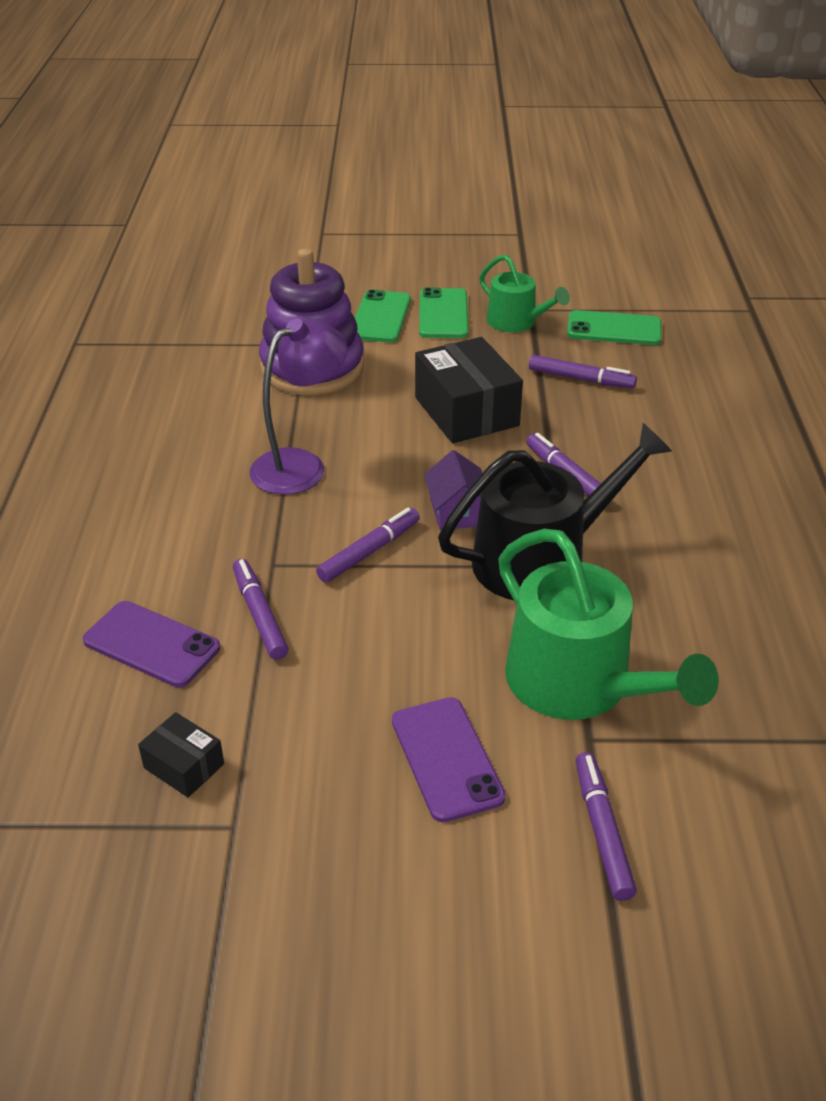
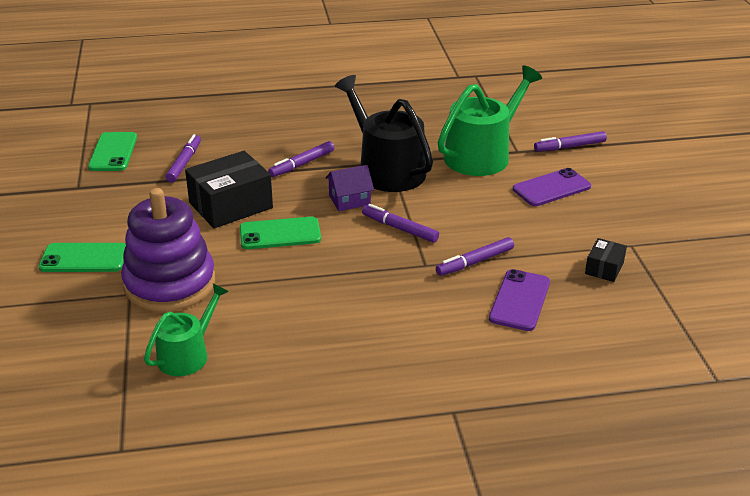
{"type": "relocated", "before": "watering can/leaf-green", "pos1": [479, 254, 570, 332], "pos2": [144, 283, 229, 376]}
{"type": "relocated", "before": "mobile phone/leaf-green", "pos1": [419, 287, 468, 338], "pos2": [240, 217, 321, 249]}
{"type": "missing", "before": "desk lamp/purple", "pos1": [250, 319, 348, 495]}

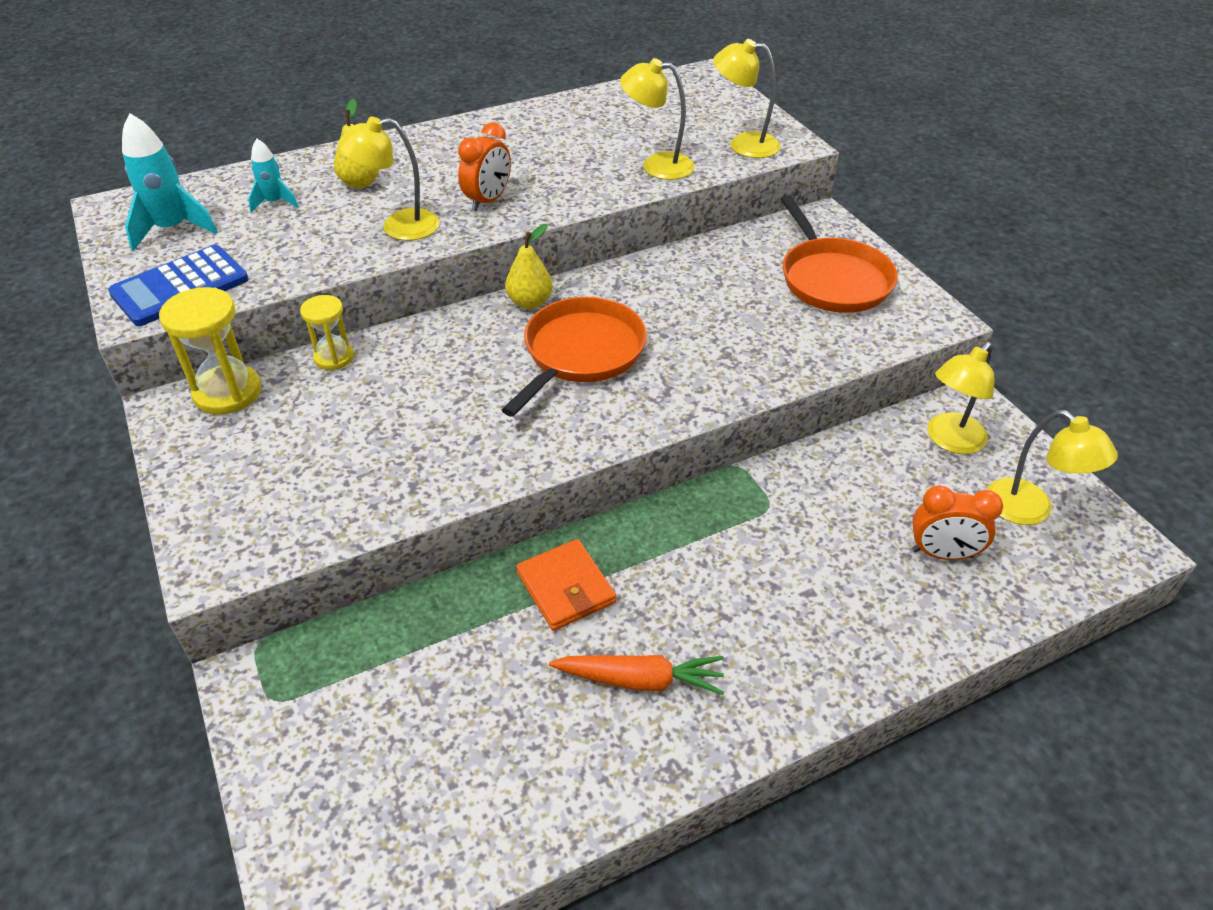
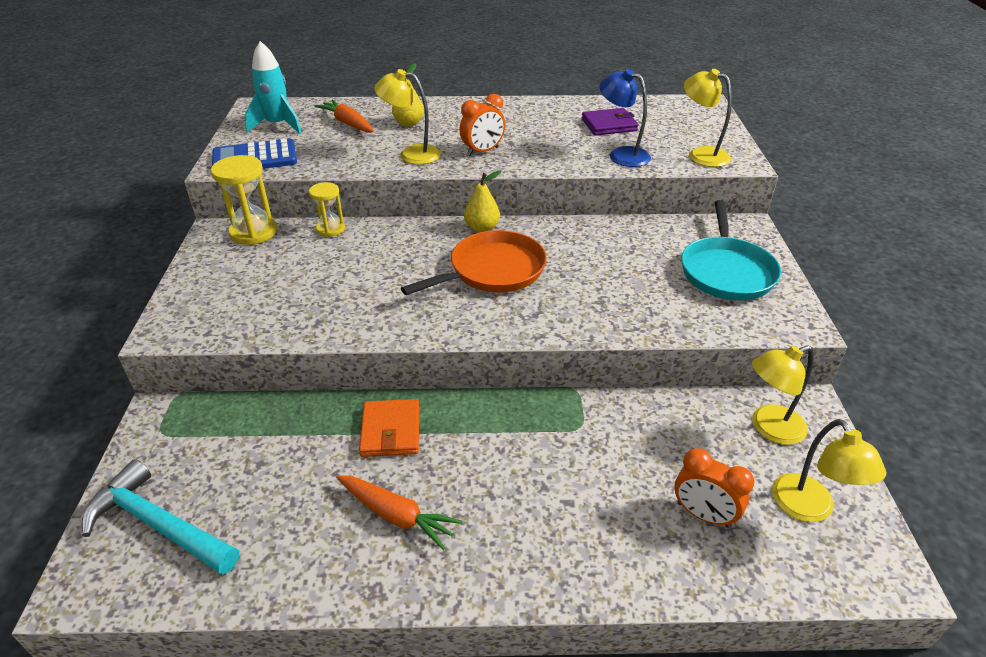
{"type": "colour", "before": "desk lamp/yellow", "after": "desk lamp/blue", "pos1": [620, 58, 695, 180], "pos2": [600, 69, 651, 167]}
{"type": "exchanged", "before": "rocket/teal", "after": "carrot/orange-coloured", "pos1": [248, 139, 298, 213], "pos2": [315, 100, 374, 133]}
{"type": "colour", "before": "frying pan/orange-coloured", "after": "frying pan/teal", "pos1": [781, 195, 898, 313], "pos2": [681, 200, 781, 300]}
{"type": "appeared", "after": "wallet/purple", "pos2": [582, 108, 638, 136]}
{"type": "appeared", "after": "hammer/teal", "pos2": [82, 459, 239, 575]}

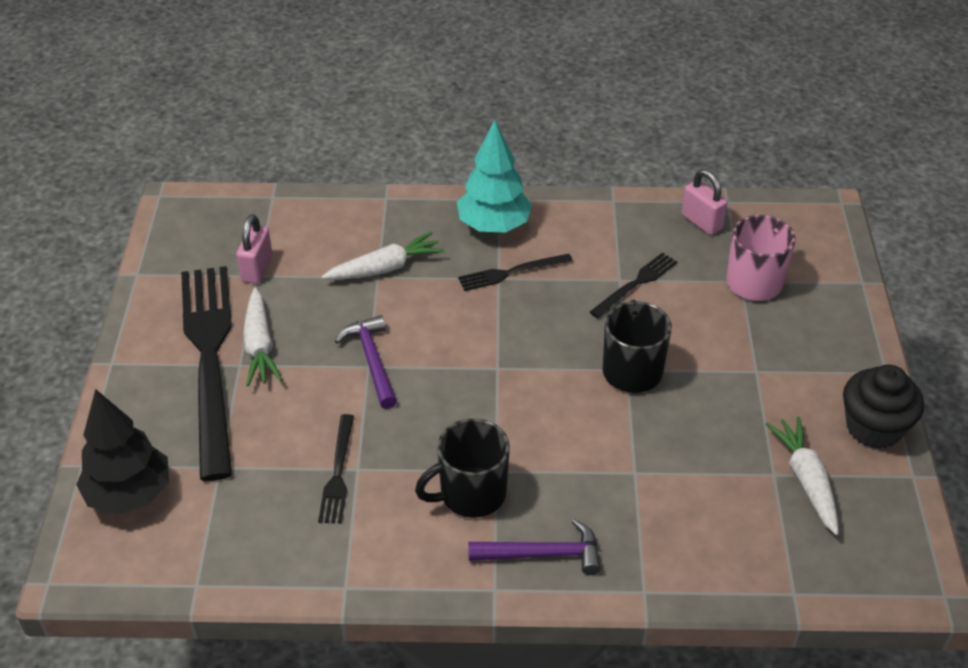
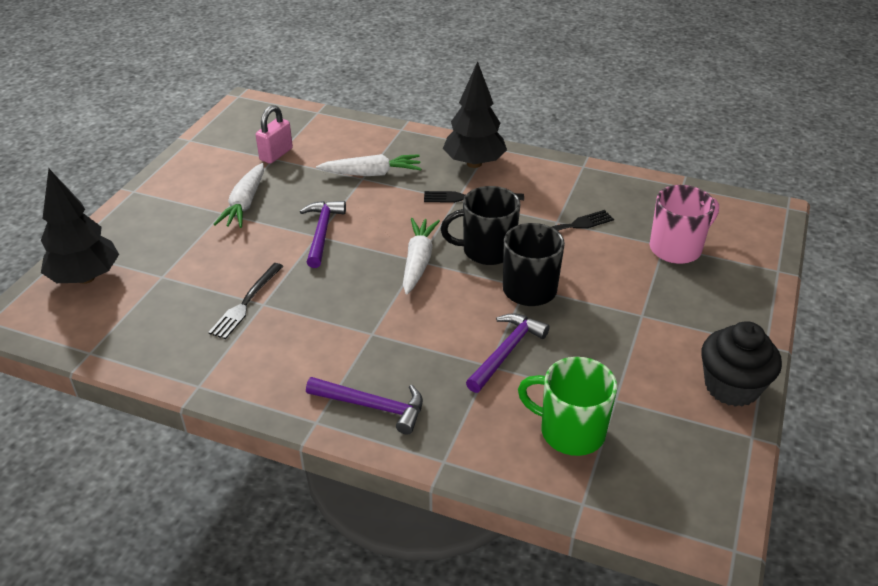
{"type": "colour", "before": "tree/teal", "after": "tree/ebony", "pos1": [457, 120, 532, 232], "pos2": [443, 61, 507, 168]}
{"type": "missing", "before": "padlock/rose-pink", "pos1": [681, 169, 728, 235]}
{"type": "missing", "before": "dinner fork/ebony", "pos1": [181, 266, 232, 481]}
{"type": "relocated", "before": "carrot/snow-white", "pos1": [765, 416, 839, 535], "pos2": [403, 218, 440, 294]}
{"type": "relocated", "before": "coffee mug/ebony", "pos1": [415, 418, 510, 518], "pos2": [441, 186, 520, 265]}
{"type": "appeared", "after": "hammer/purple", "pos2": [466, 313, 550, 393]}
{"type": "appeared", "after": "coffee mug/leaf-green", "pos2": [518, 357, 617, 456]}

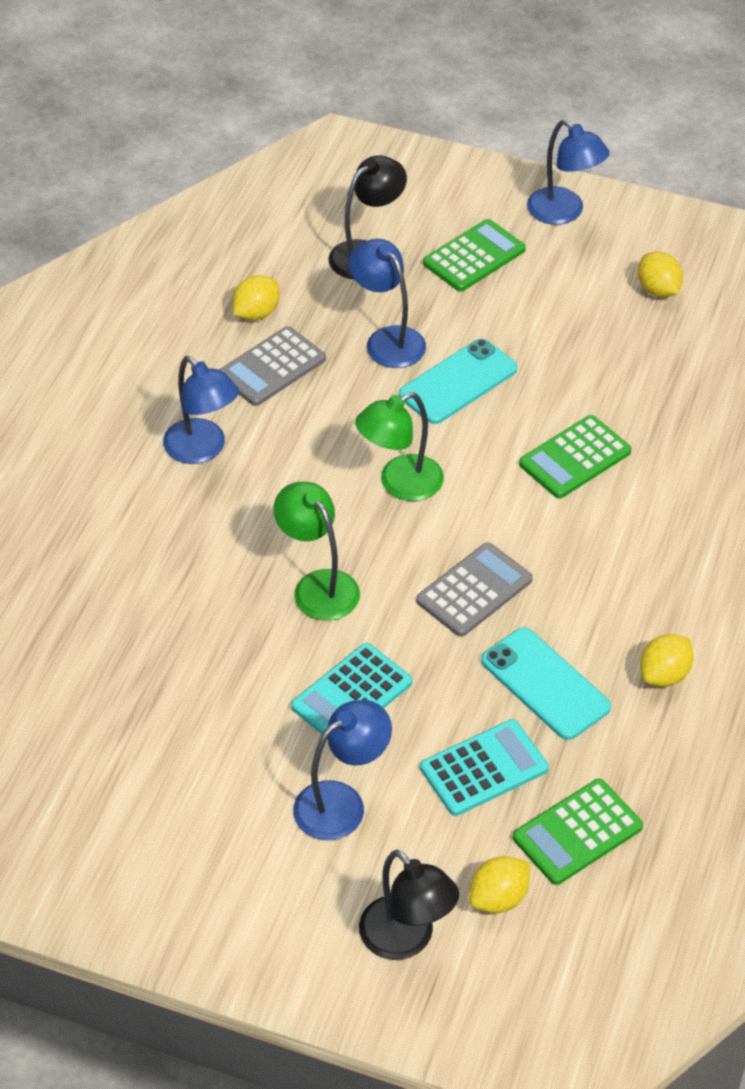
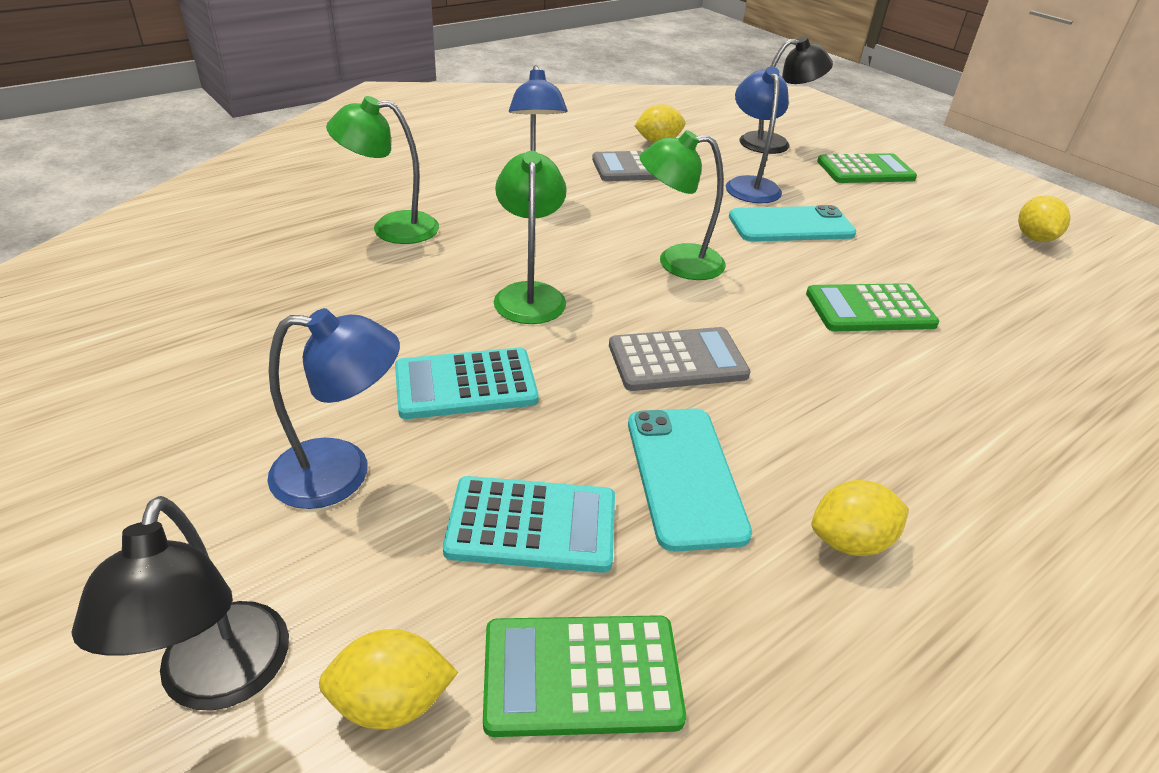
{"type": "missing", "before": "desk lamp/blue", "pos1": [527, 119, 610, 225]}
{"type": "appeared", "after": "desk lamp/leaf-green", "pos2": [326, 96, 439, 244]}

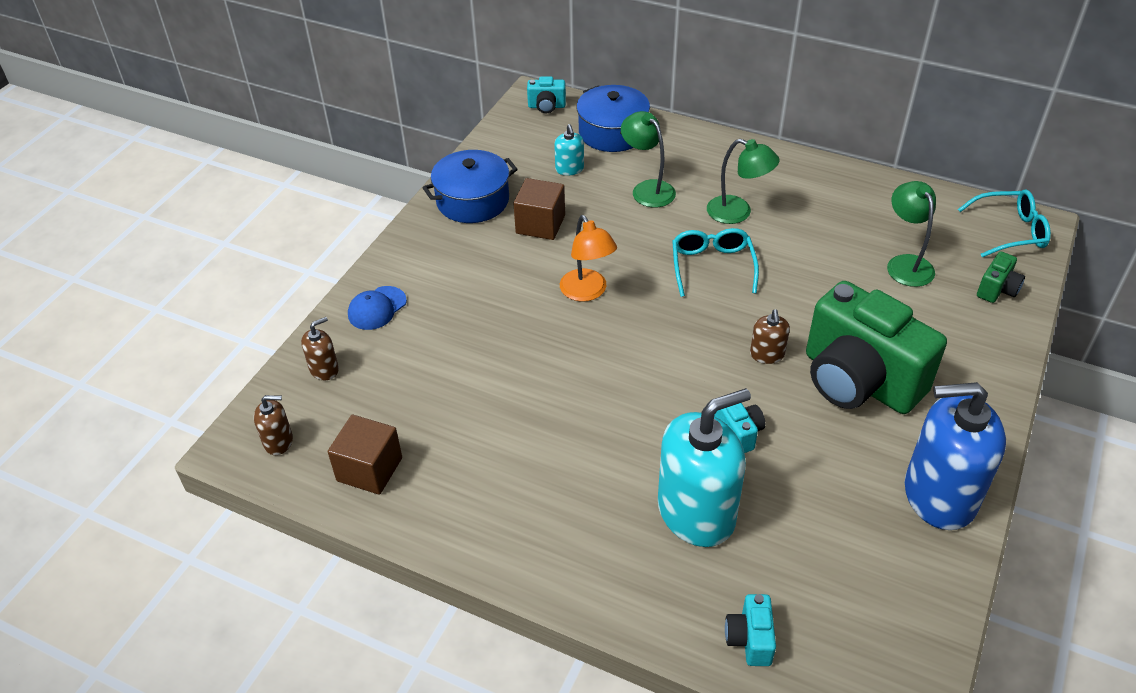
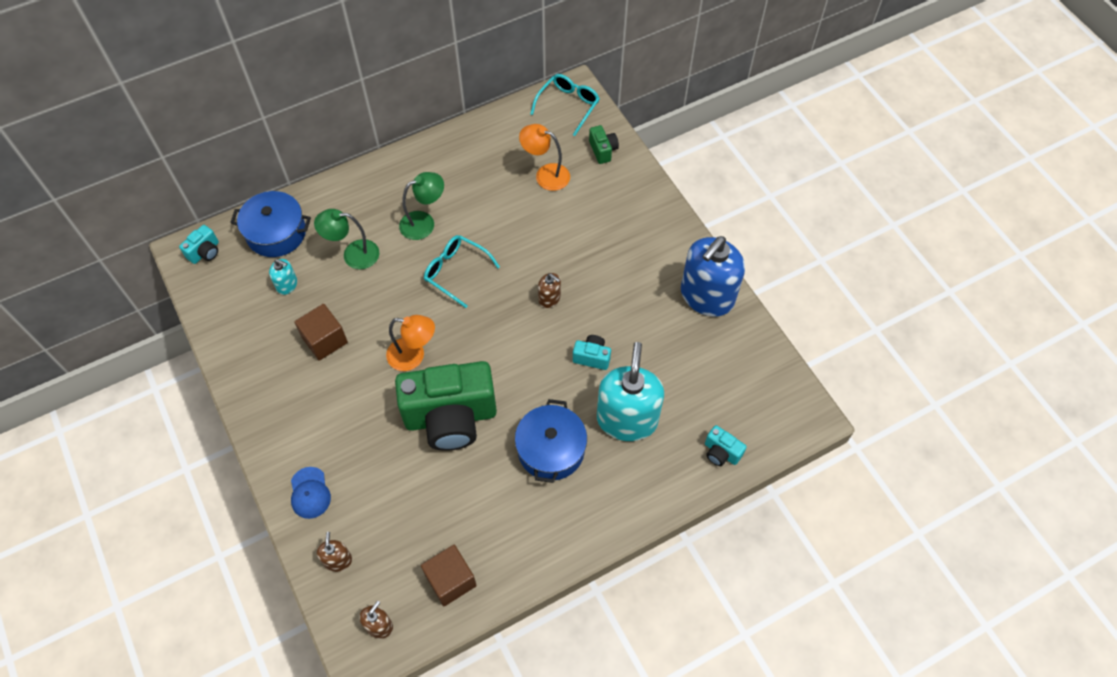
{"type": "relocated", "before": "cooking pot/blue", "pos1": [422, 150, 518, 223], "pos2": [515, 399, 587, 483]}
{"type": "colour", "before": "desk lamp/leaf-green", "after": "desk lamp/orange-coloured", "pos1": [887, 181, 936, 287], "pos2": [519, 124, 570, 191]}
{"type": "relocated", "before": "photo camera/leaf-green", "pos1": [806, 281, 947, 414], "pos2": [395, 361, 497, 451]}

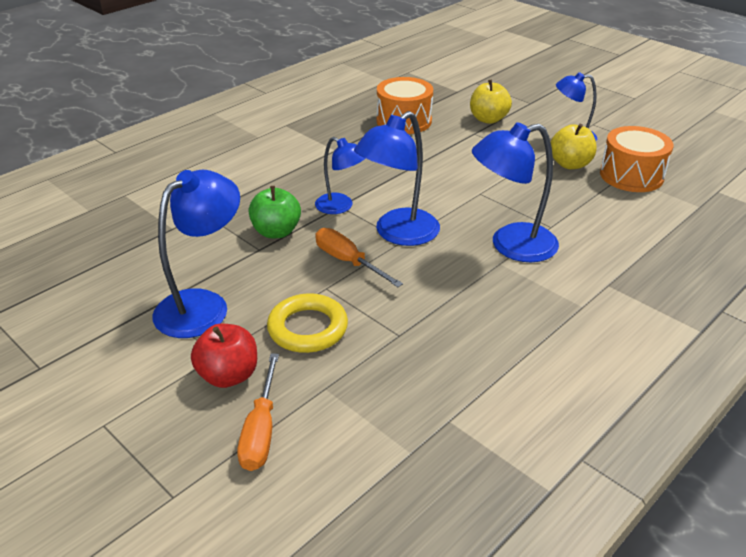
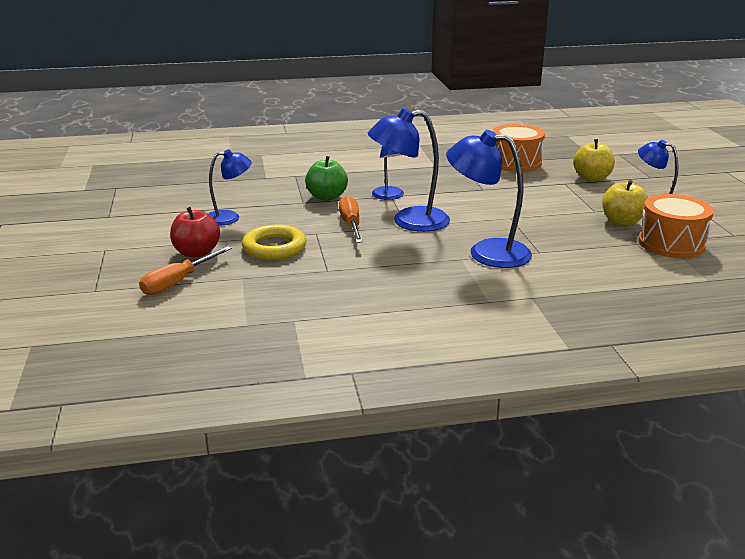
{"type": "size", "before": "desk lamp/blue", "pos1": [152, 170, 240, 338], "pos2": [209, 149, 252, 226], "scale": 0.62}

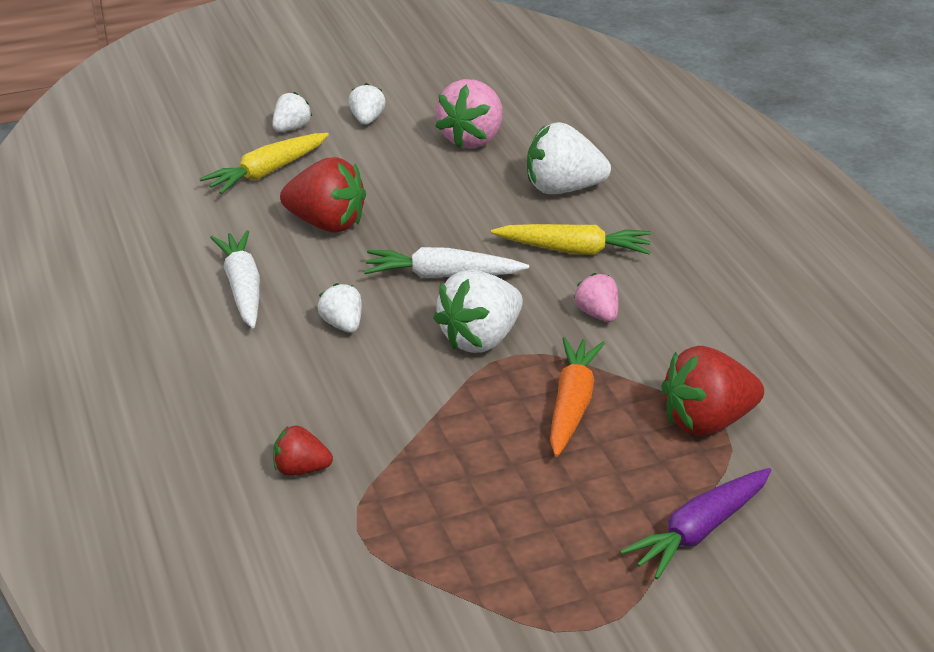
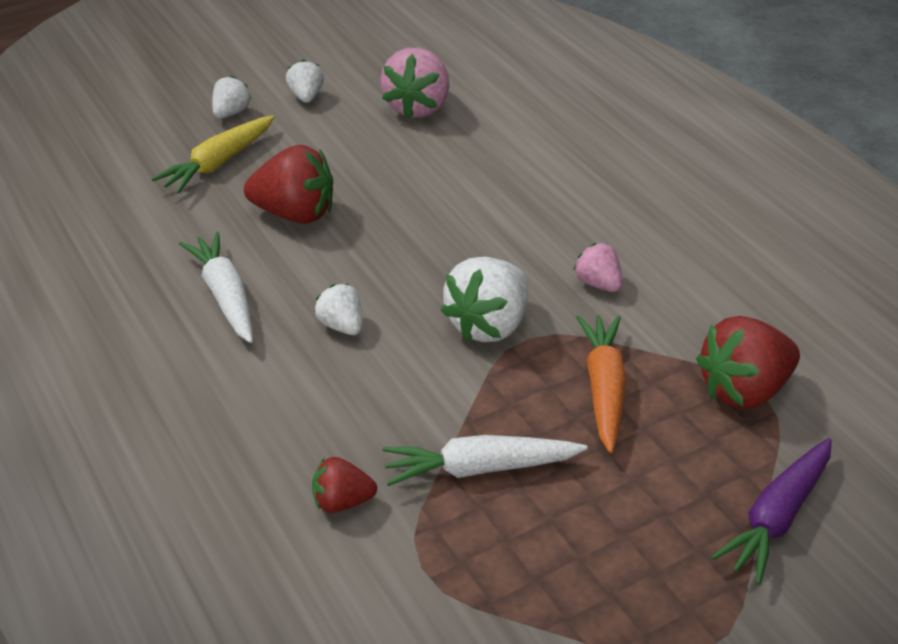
{"type": "missing", "before": "strawberry/snow-white", "pos1": [527, 122, 611, 194]}
{"type": "missing", "before": "carrot/yellow", "pos1": [491, 224, 651, 255]}
{"type": "relocated", "before": "carrot/snow-white", "pos1": [364, 247, 529, 278], "pos2": [383, 435, 588, 486]}

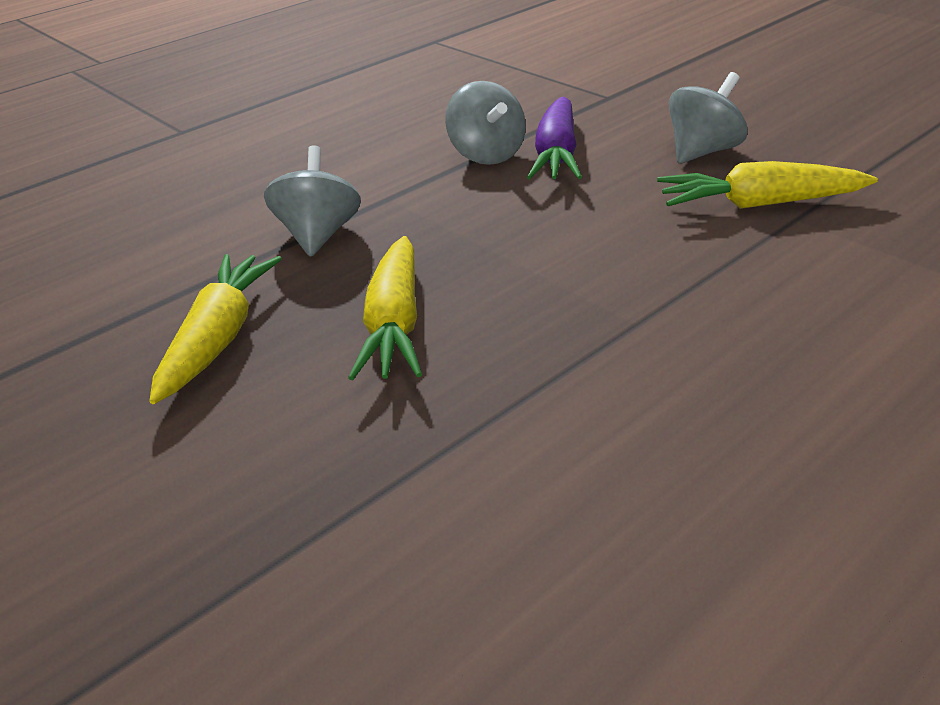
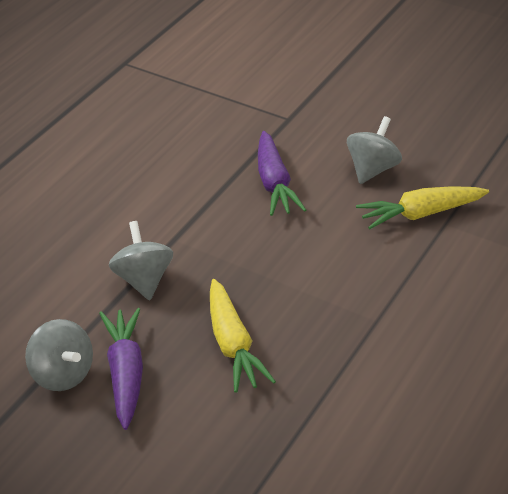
{"type": "relocated", "before": "spinning top/grey", "pos1": [445, 81, 526, 165], "pos2": [25, 319, 93, 391]}
{"type": "colour", "before": "carrot/yellow", "after": "carrot/purple", "pos1": [149, 254, 282, 404], "pos2": [99, 308, 143, 430]}

